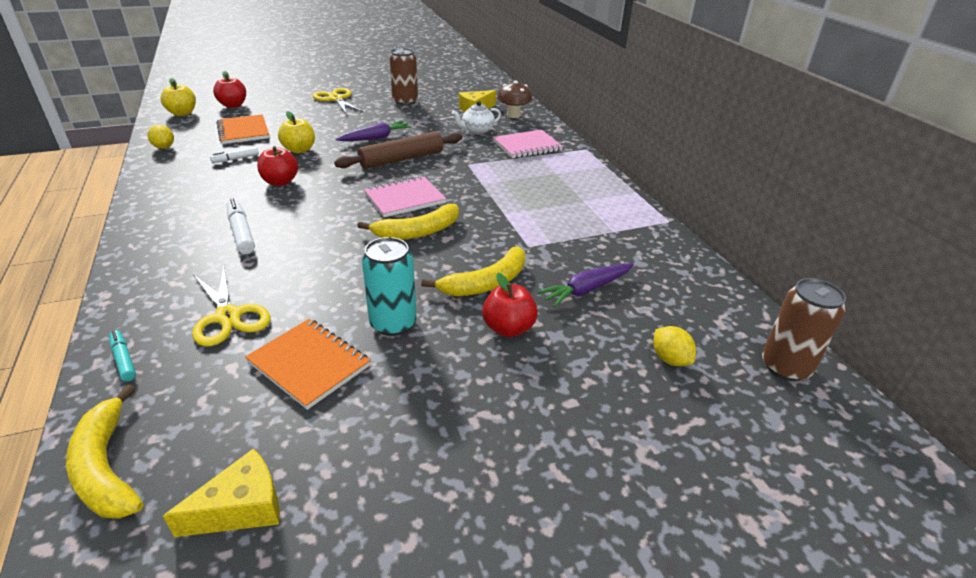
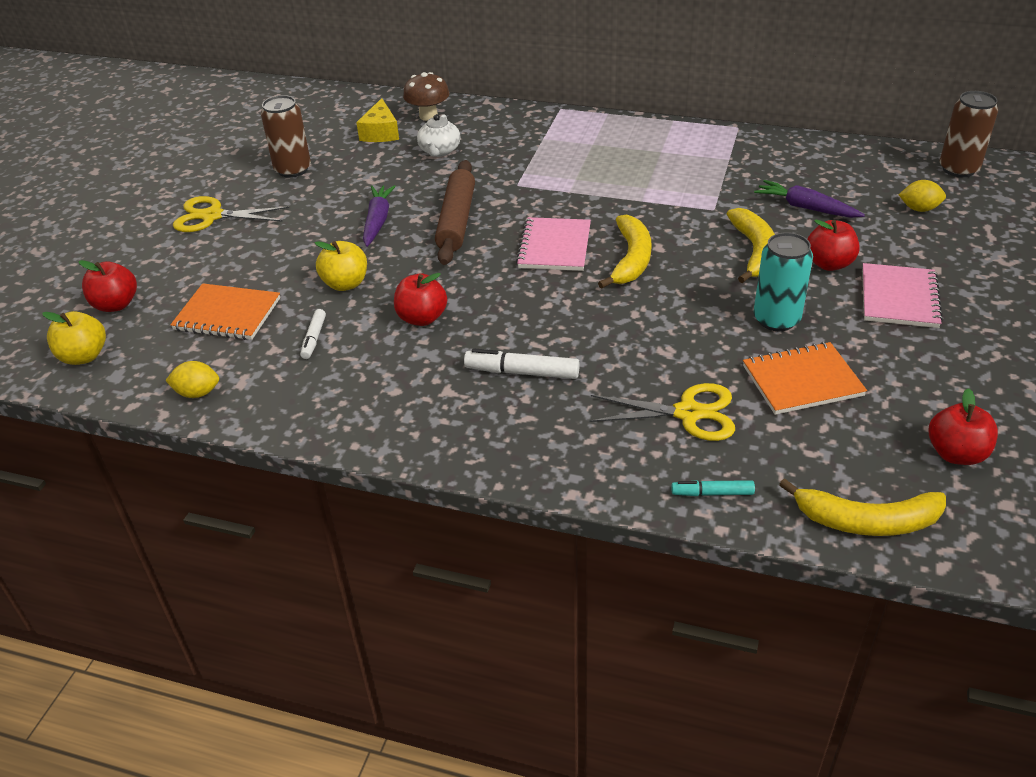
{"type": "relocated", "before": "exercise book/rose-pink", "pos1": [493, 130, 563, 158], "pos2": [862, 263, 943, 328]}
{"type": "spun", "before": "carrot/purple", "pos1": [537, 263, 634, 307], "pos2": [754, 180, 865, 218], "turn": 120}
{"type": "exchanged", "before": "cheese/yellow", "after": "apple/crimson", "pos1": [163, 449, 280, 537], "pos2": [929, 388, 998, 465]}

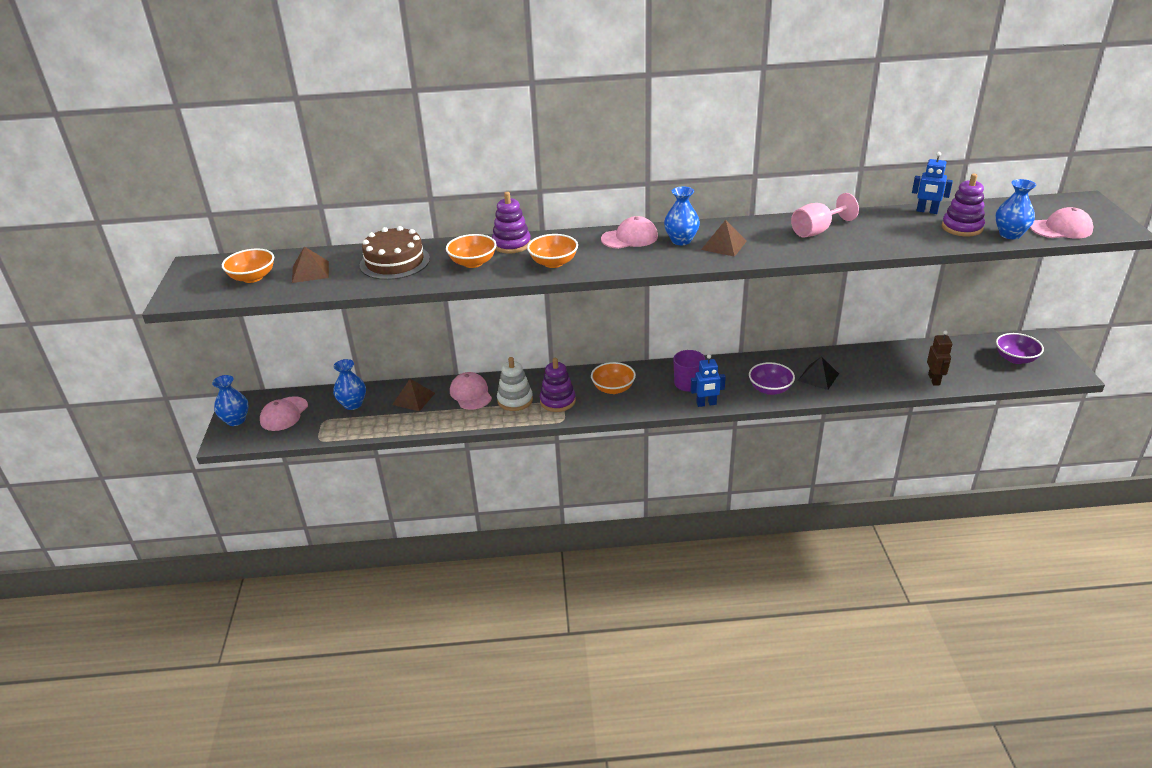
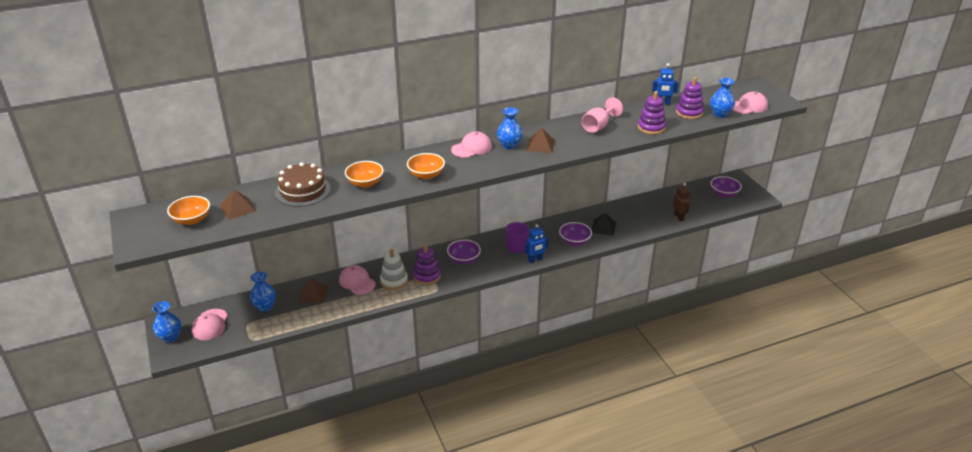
{"type": "relocated", "before": "ring stacker/purple", "pos1": [492, 192, 531, 254], "pos2": [638, 91, 666, 134]}
{"type": "colour", "before": "bowl/orange-coloured", "after": "bowl/purple", "pos1": [591, 362, 636, 394], "pos2": [447, 239, 481, 264]}

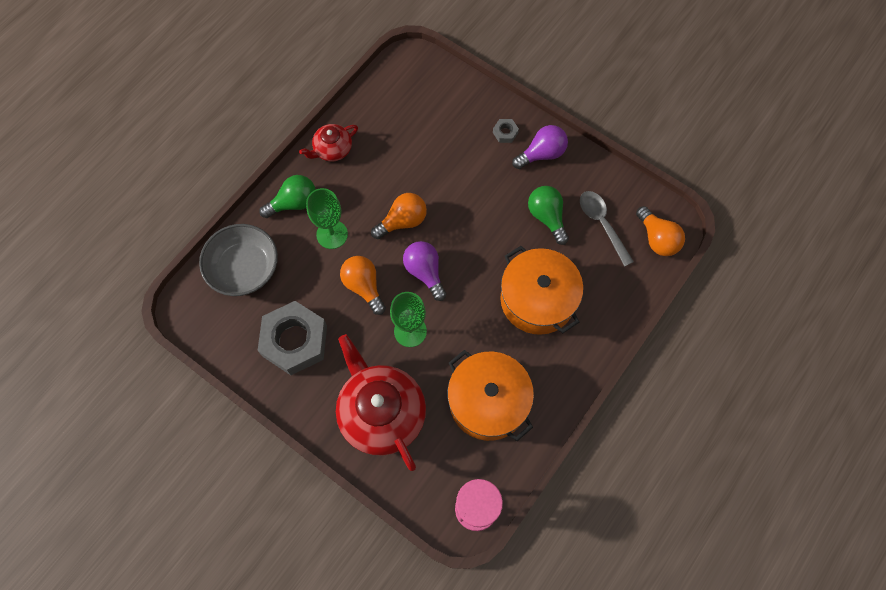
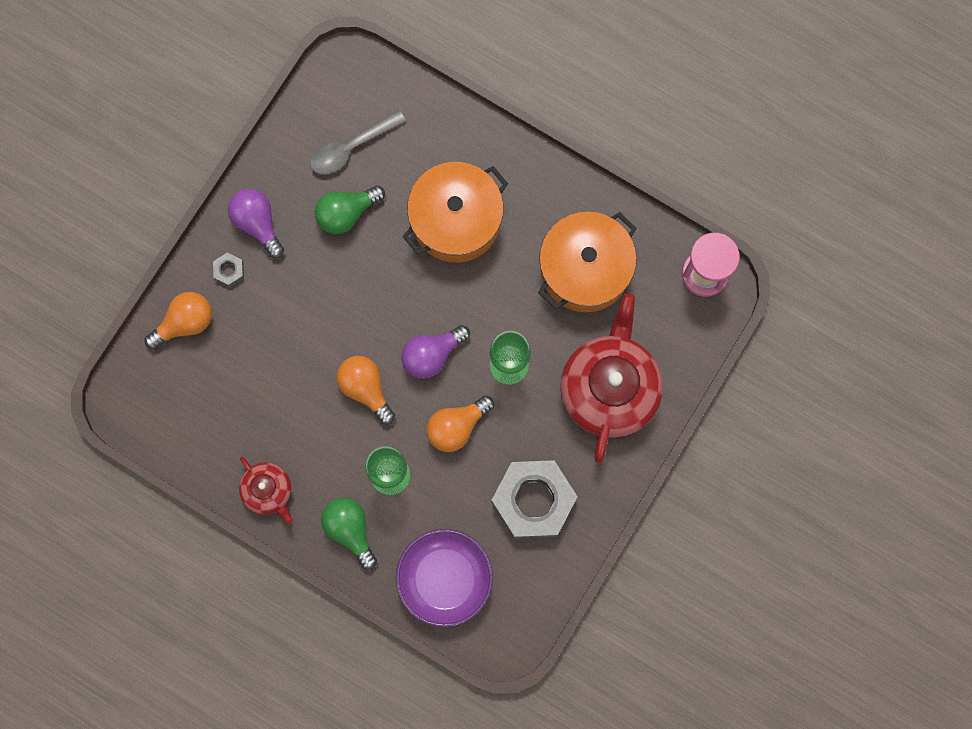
{"type": "relocated", "before": "lightbulb/orange-coloured", "pos1": [636, 206, 685, 256], "pos2": [145, 292, 212, 350]}
{"type": "colour", "before": "bowl/grey", "after": "bowl/purple", "pos1": [199, 224, 278, 296], "pos2": [396, 529, 493, 627]}
{"type": "spun", "before": "teapot/crimson", "pos1": [336, 334, 426, 471], "pos2": [560, 293, 663, 463], "turn": 135}

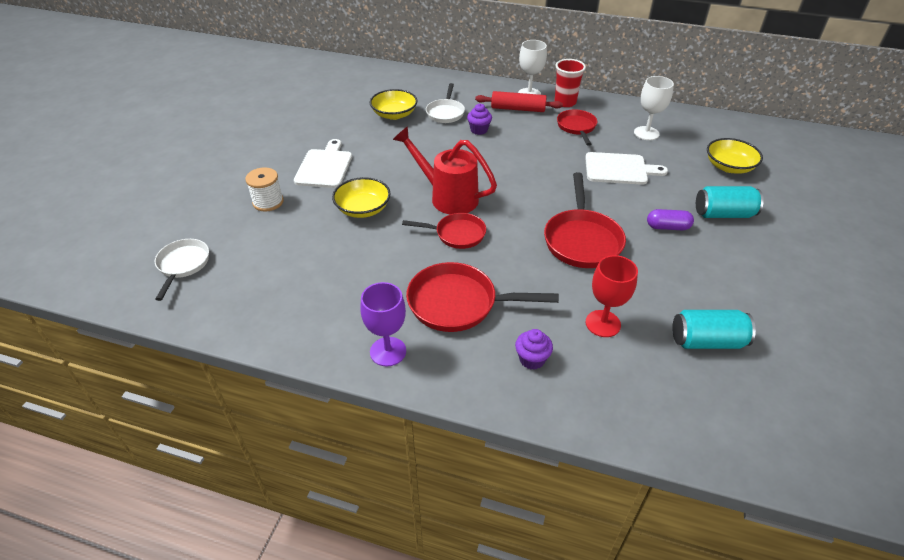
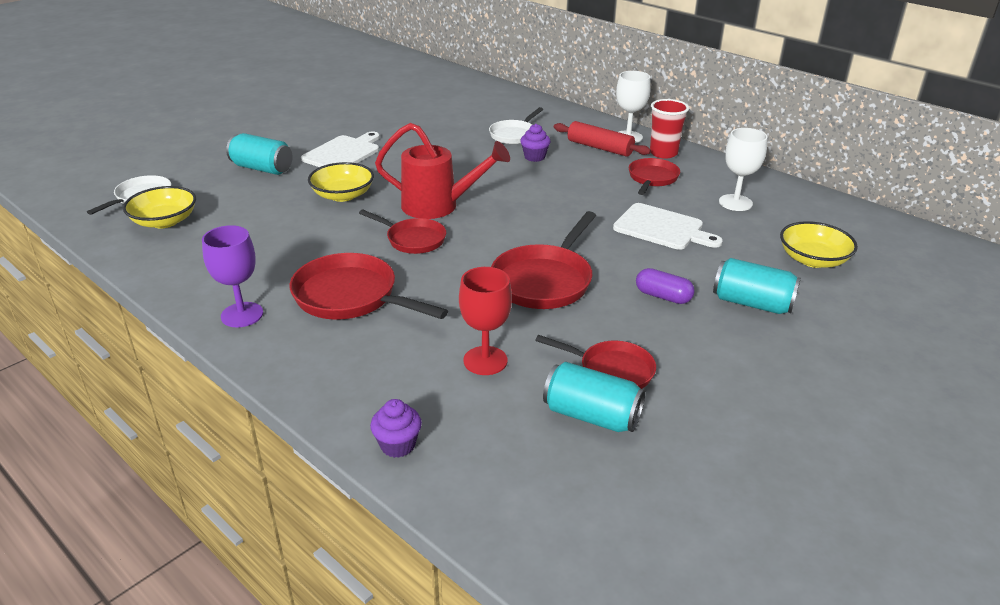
{"type": "relocated", "before": "bowl/yellow", "pos1": [370, 89, 417, 120], "pos2": [123, 186, 196, 228]}
{"type": "spun", "before": "watering can/crimson", "pos1": [393, 126, 497, 214], "pos2": [375, 123, 510, 219], "turn": 135}
{"type": "exchanged", "before": "bobbin/snow-white", "after": "soda can/teal", "pos1": [245, 167, 284, 212], "pos2": [226, 133, 293, 175]}
{"type": "relocated", "before": "fairy cake/purple", "pos1": [515, 329, 553, 370], "pos2": [370, 399, 422, 458]}
{"type": "appeared", "after": "frying pan/crimson", "pos2": [535, 335, 656, 389]}

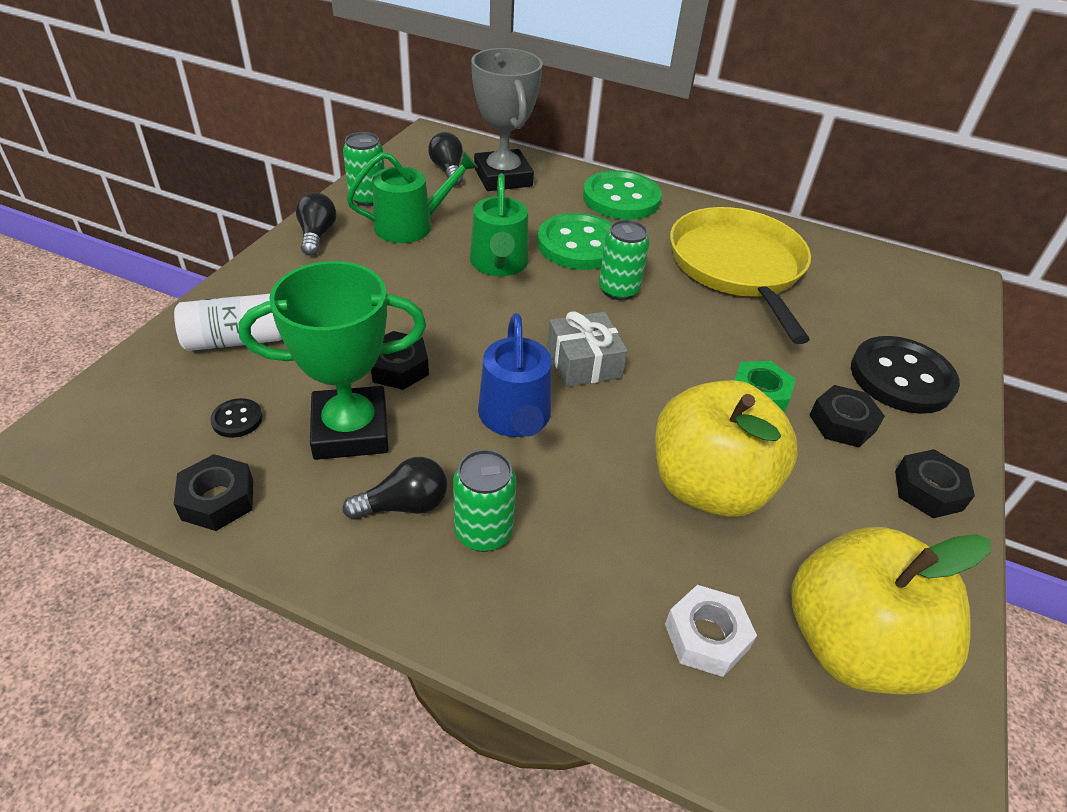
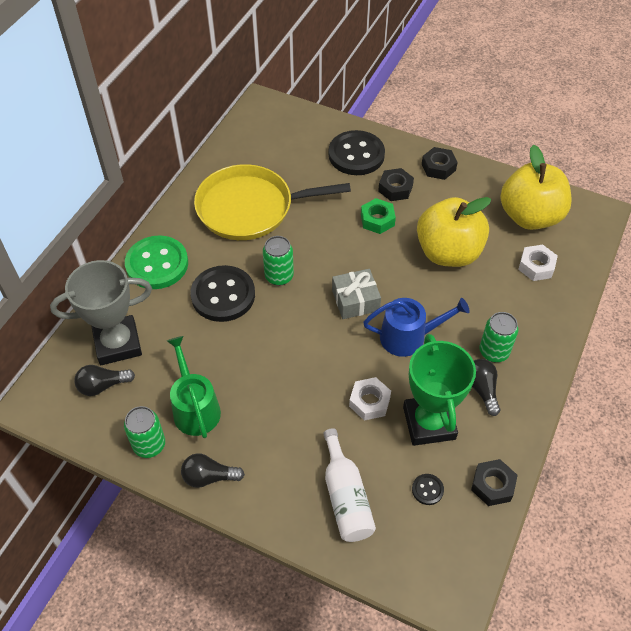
{"type": "missing", "before": "watering can/leaf-green", "pos1": [470, 173, 529, 276]}
{"type": "colour", "before": "shirt button/leaf-green", "after": "shirt button/ebony", "pos1": [537, 213, 613, 270], "pos2": [191, 265, 255, 322]}
{"type": "colour", "before": "nut/ebony", "after": "nut/snow-white", "pos1": [371, 331, 429, 390], "pos2": [349, 377, 391, 421]}

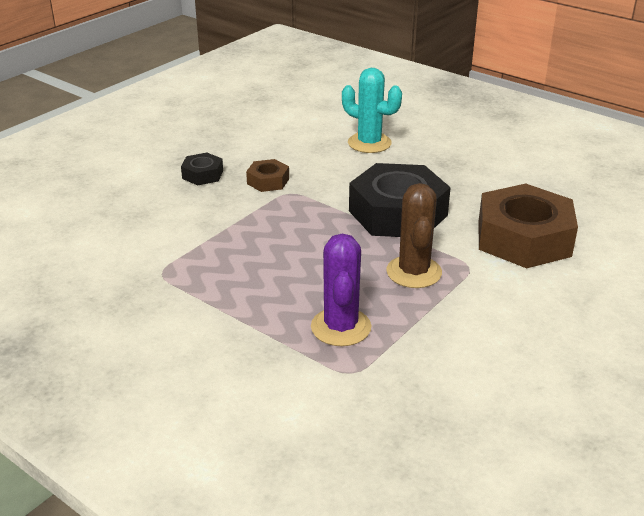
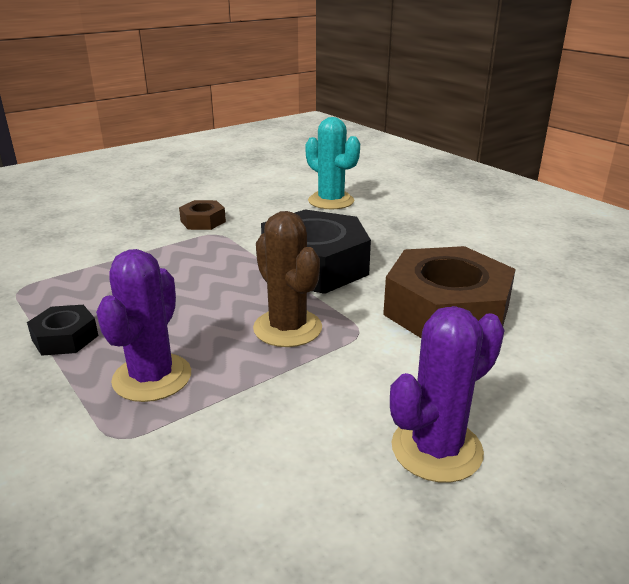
{"type": "relocated", "before": "nut/ebony", "pos1": [181, 153, 223, 185], "pos2": [27, 305, 98, 356]}
{"type": "spun", "before": "saguaro cactus/russet", "pos1": [386, 183, 442, 288], "pos2": [253, 211, 322, 347], "turn": -45}
{"type": "appeared", "after": "saguaro cactus/purple", "pos2": [390, 306, 505, 483]}

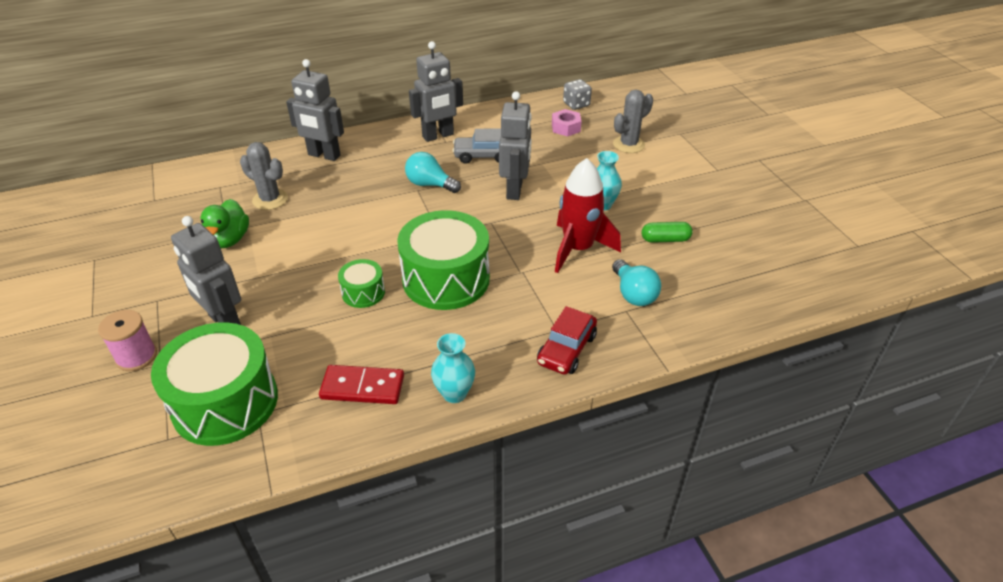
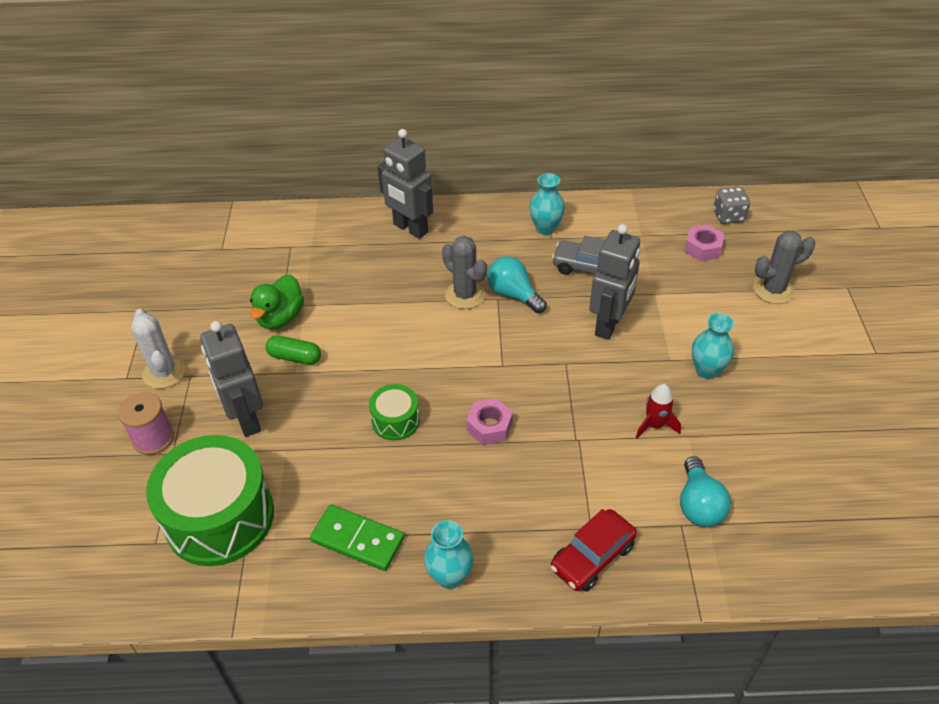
{"type": "exchanged", "before": "robot/grey", "after": "vase/teal", "pos1": [409, 41, 463, 142], "pos2": [529, 173, 565, 235]}
{"type": "relocated", "before": "saguaro cactus/grey", "pos1": [240, 142, 288, 210], "pos2": [442, 236, 487, 309]}
{"type": "size", "before": "rocket/crimson", "pos1": [555, 158, 621, 273], "pos2": [636, 384, 681, 438], "scale": 0.51}
{"type": "exchanged", "before": "snare drum/leaf-green", "after": "nut/rose-pink", "pos1": [397, 210, 490, 310], "pos2": [466, 398, 513, 445]}
{"type": "relocated", "before": "pill/leaf-green", "pos1": [642, 222, 693, 243], "pos2": [266, 335, 321, 365]}
{"type": "colour", "before": "domino piece/crimson", "after": "domino piece/leaf-green", "pos1": [319, 365, 404, 404], "pos2": [310, 505, 404, 571]}
{"type": "appeared", "after": "saguaro cactus/snow-white", "pos2": [131, 309, 186, 389]}

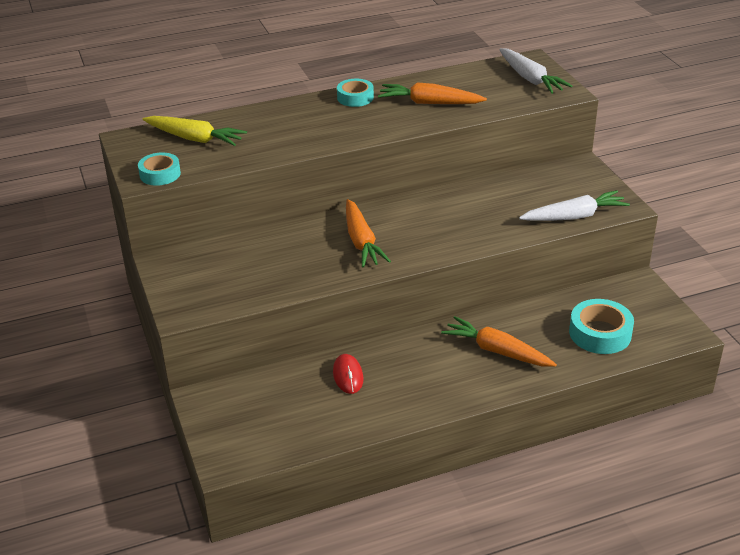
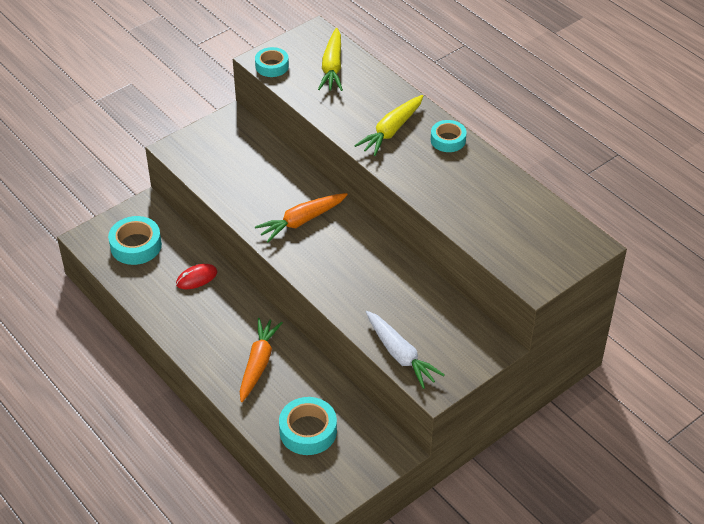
{"type": "missing", "before": "carrot/snow-white", "pos1": [499, 48, 572, 94]}
{"type": "missing", "before": "carrot/orange-coloured", "pos1": [378, 82, 487, 104]}
{"type": "appeared", "after": "carrot/yellow", "pos2": [354, 95, 423, 156]}
{"type": "appeared", "after": "tape/teal", "pos2": [108, 216, 162, 265]}

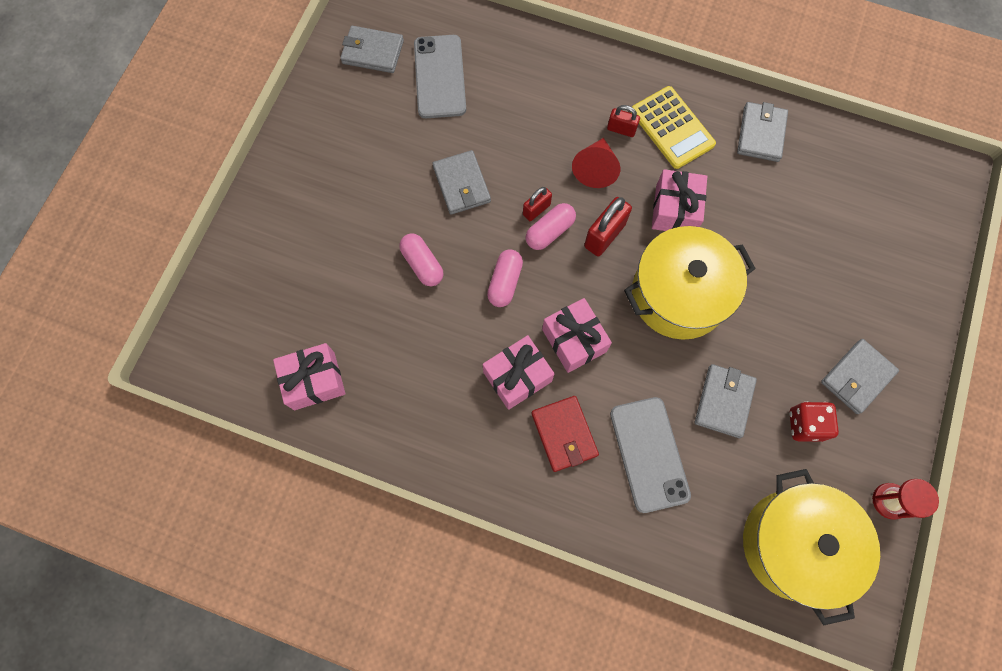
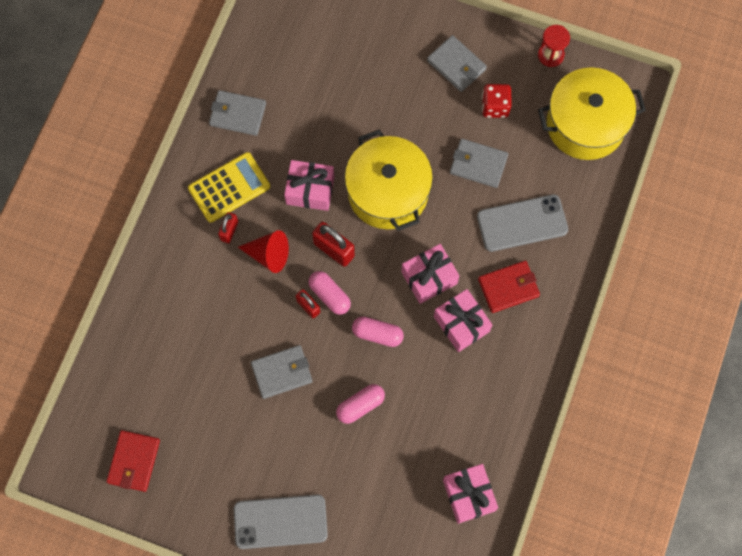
{"type": "colour", "before": "wallet/grey", "after": "wallet/crimson", "pos1": [340, 26, 404, 73], "pos2": [106, 430, 160, 492]}
{"type": "relocated", "before": "mobile phone/grey", "pos1": [414, 35, 466, 118], "pos2": [234, 494, 328, 549]}

